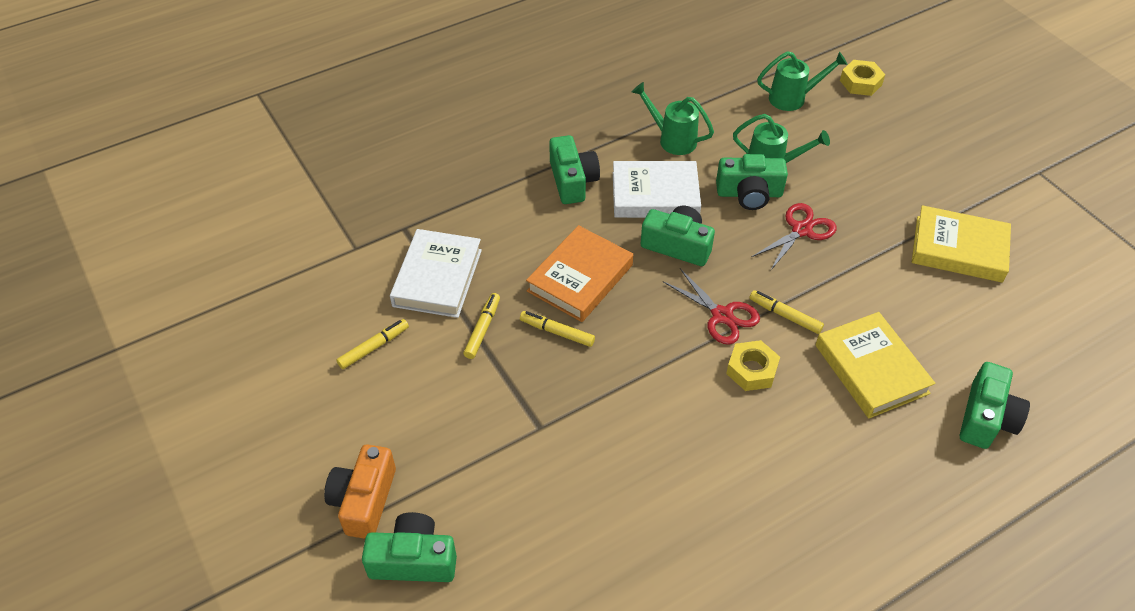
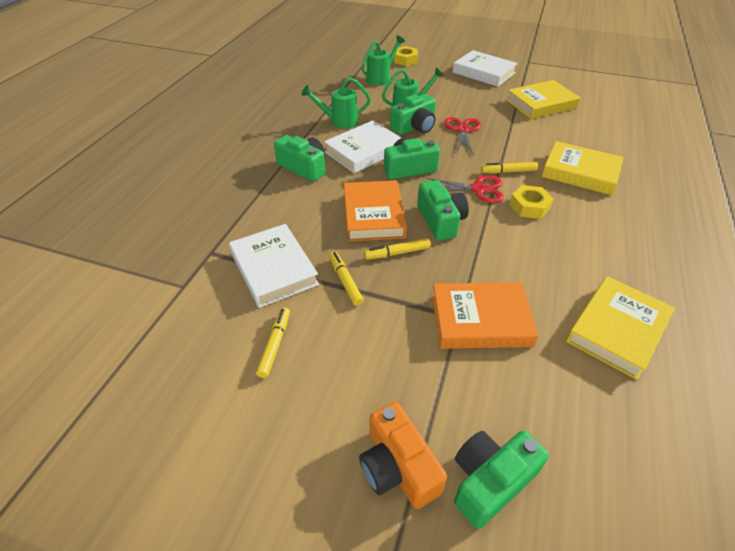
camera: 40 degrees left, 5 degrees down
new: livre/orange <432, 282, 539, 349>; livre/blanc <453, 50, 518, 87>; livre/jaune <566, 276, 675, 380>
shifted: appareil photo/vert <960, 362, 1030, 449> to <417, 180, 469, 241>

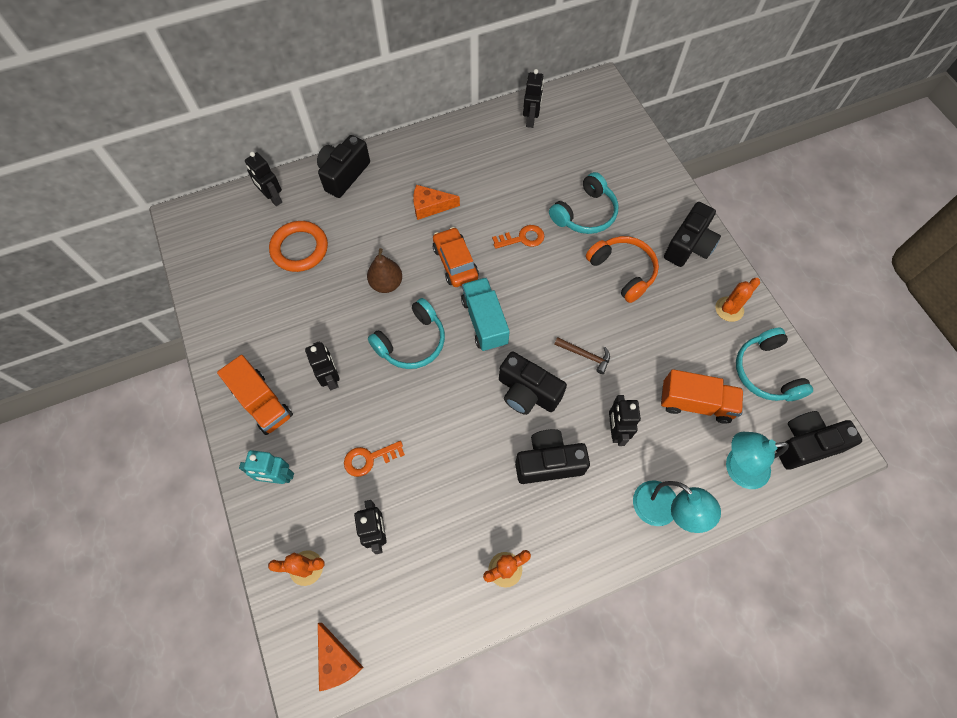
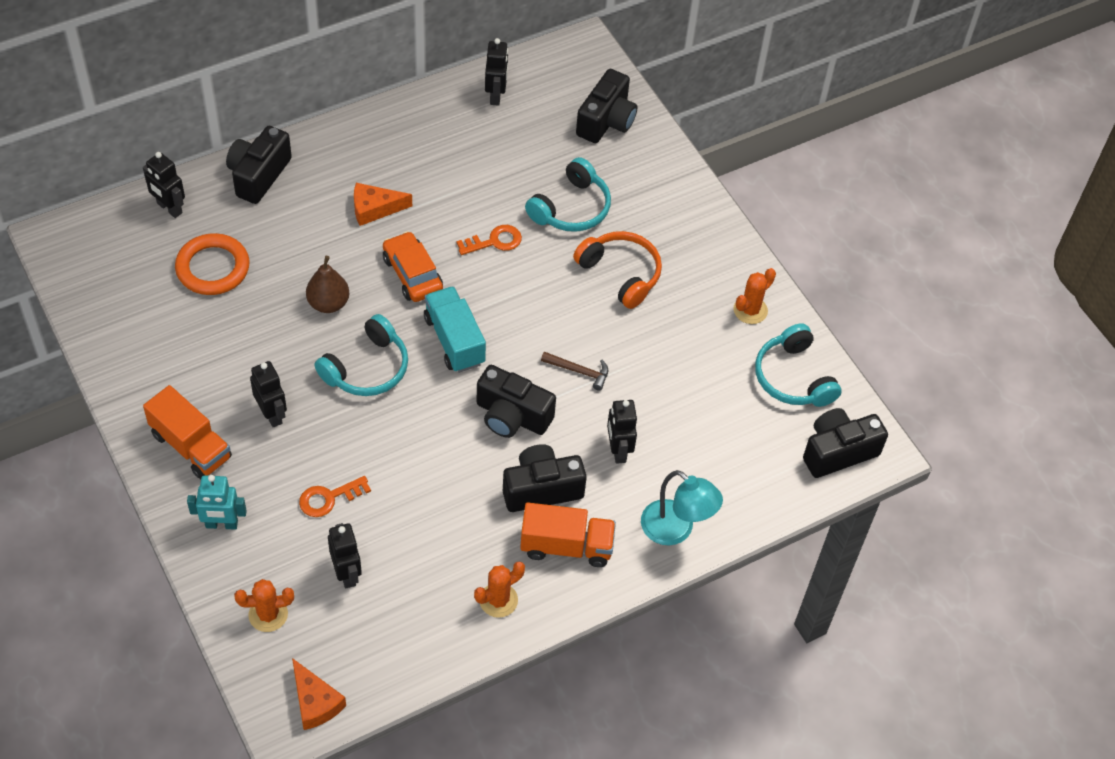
camera: 10 degrees left, 10 degrees down
gone: lampe/turquoise <726, 432, 789, 489>
shifted: camion/orange <661, 369, 743, 424> to <520, 502, 616, 567>; appareil photo/noir <664, 202, 721, 267> to <576, 69, 637, 143>

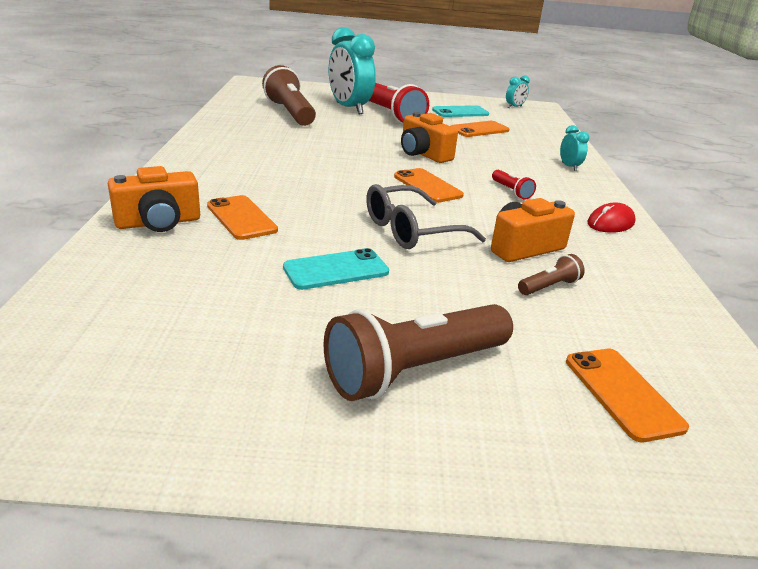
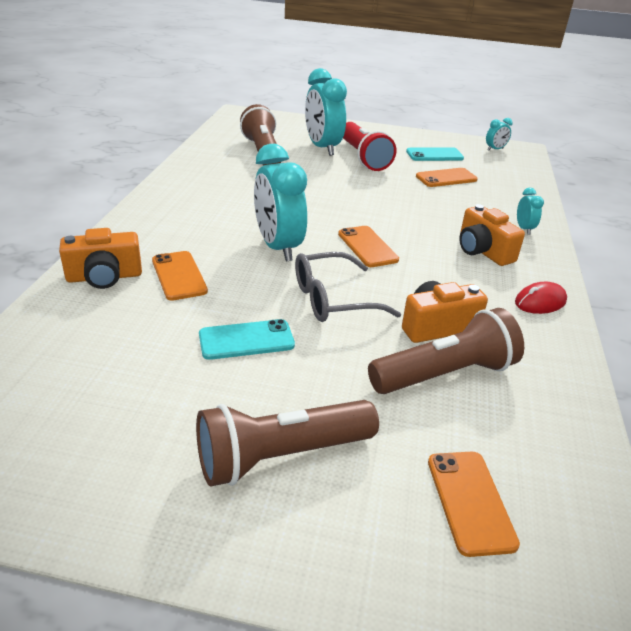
camera: 10 degrees right, 5 degrees up
gone: lampe de poche/rouge <492, 170, 536, 200>
new: réveil/turquoise <254, 144, 307, 262>
shifted: appareil photo/orange <401, 112, 458, 163> to <459, 204, 525, 266>
scaled: lampe de poche/marron <518, 254, 585, 295> = <368, 308, 524, 394> x2.19

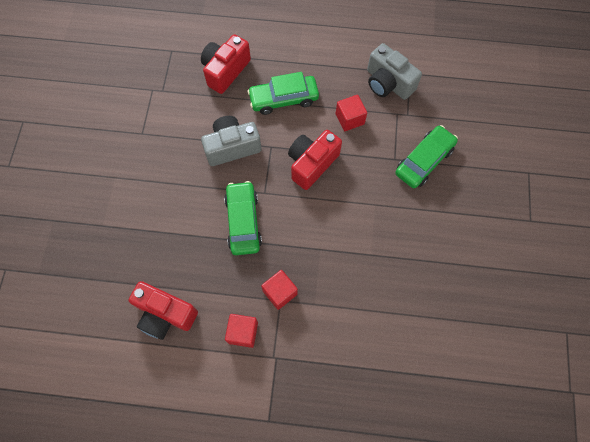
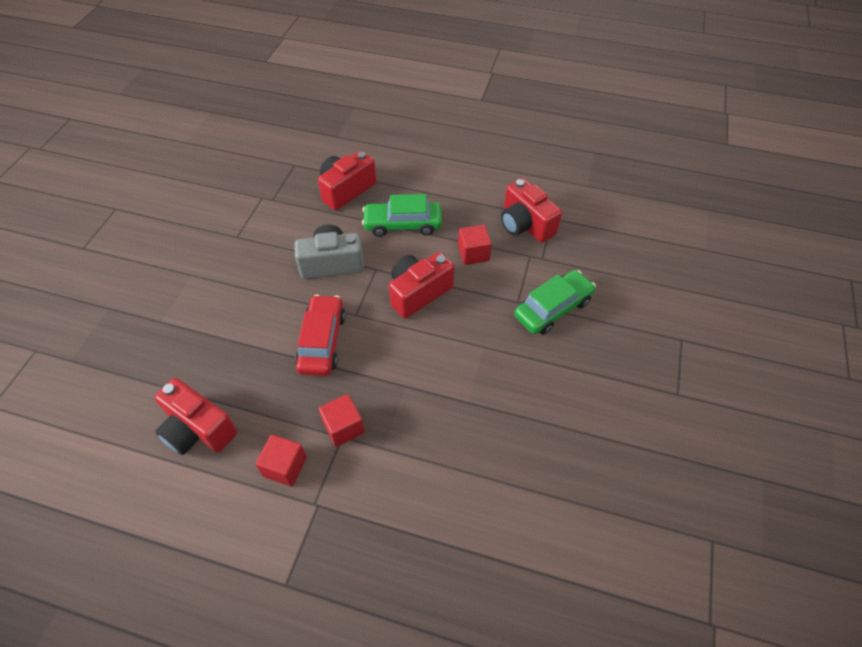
camera: 10 degrees right, 15 degrees down
repainted: voiture/vert <224, 181, 262, 255> to voiture/rouge <295, 295, 346, 376>; appareil photo/gris <367, 43, 422, 100> to appareil photo/rouge <501, 178, 562, 243>

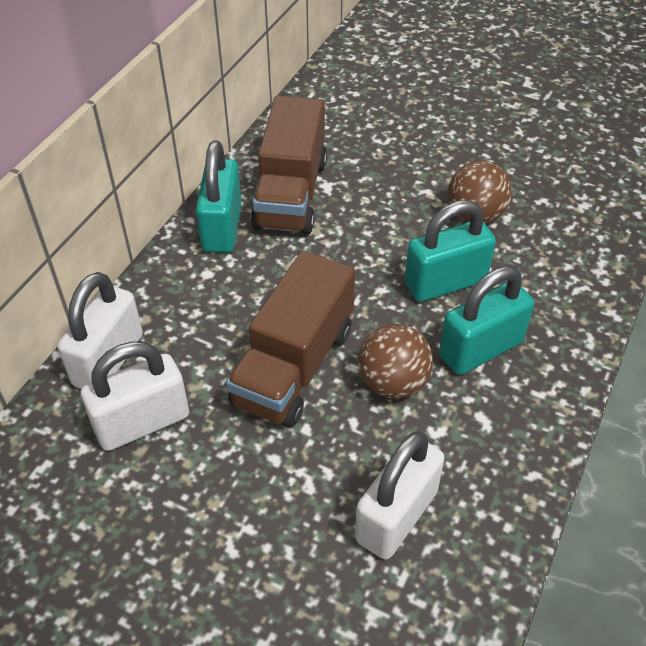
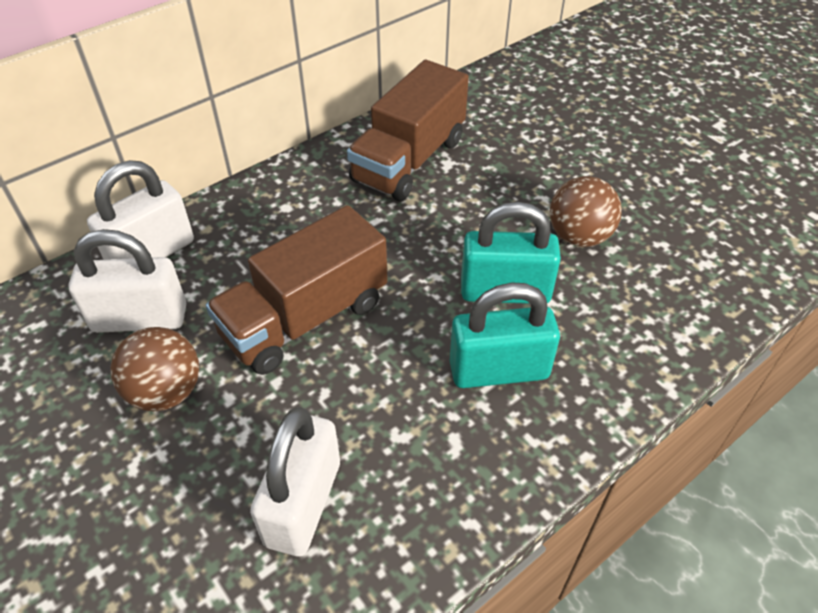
camera: 25 degrees right, 0 degrees up
gone: cadenas/turquoise <196, 140, 242, 253>
shifted: balle/marron <358, 324, 433, 398> to <110, 327, 199, 411>
rotated: cadenas/blanc <355, 431, 445, 560> = <250, 407, 340, 556> 45 degrees counterclockwise

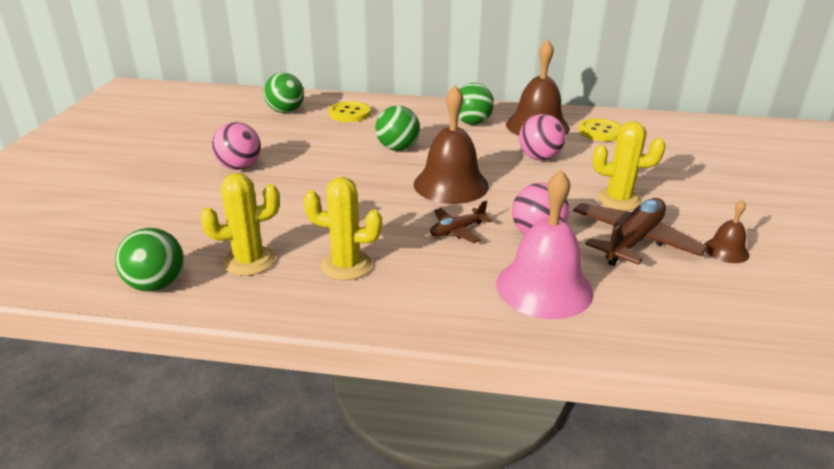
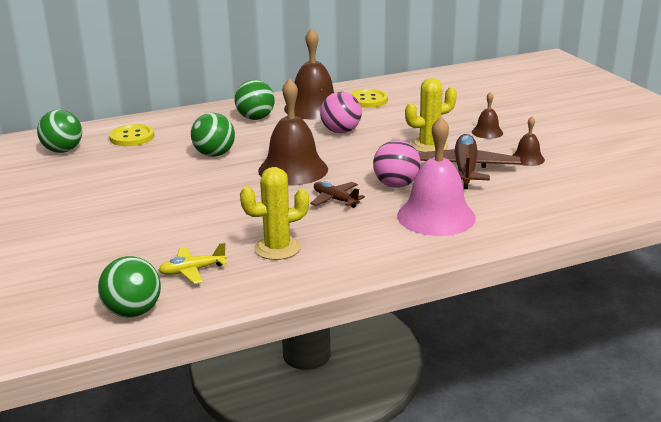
camera: 30 degrees left, 5 degrees down
gone: balle/rose <212, 122, 261, 170>
new: cloche/marron <472, 92, 503, 139>
swapped: cactus/jaune <200, 173, 280, 276> to avion/jaune <158, 243, 227, 284>
rotated: avion/marron <430, 201, 492, 243> = <310, 181, 365, 208> 105 degrees clockwise

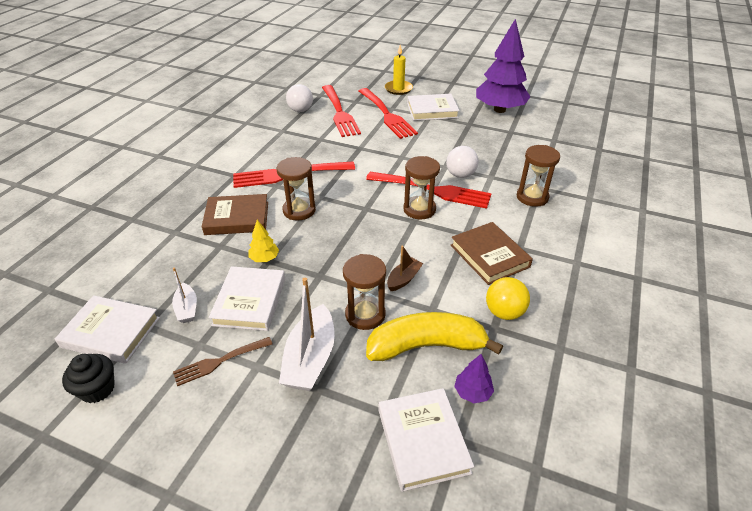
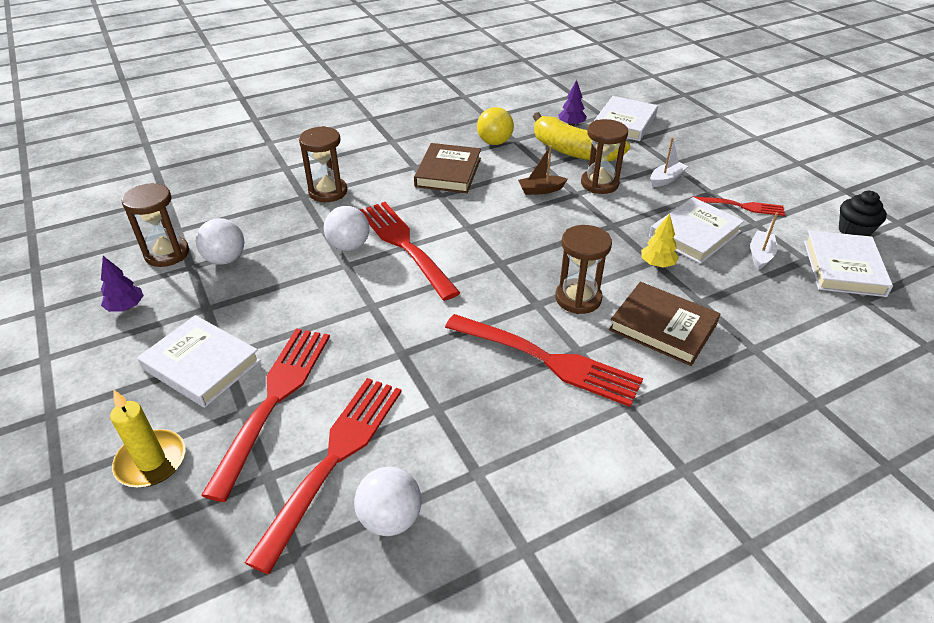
camera: 140 degrees left, 0 degrees up
new: balle/blanc <196, 218, 244, 265>
shifted: sablier/marron <403, 156, 440, 219> to <122, 183, 189, 267>
repainted: fourchette/marron <173, 337, 272, 386> to fourchette/rouge <692, 196, 785, 216>
rotated: livre/blanc <55, 295, 160, 364> = <804, 230, 893, 297> 45 degrees clockwise
scaled: bateau/blanc <279, 278, 335, 391> = <651, 137, 688, 187> x0.55; arbre/violet <476, 18, 530, 113> = <101, 256, 144, 312> x0.40

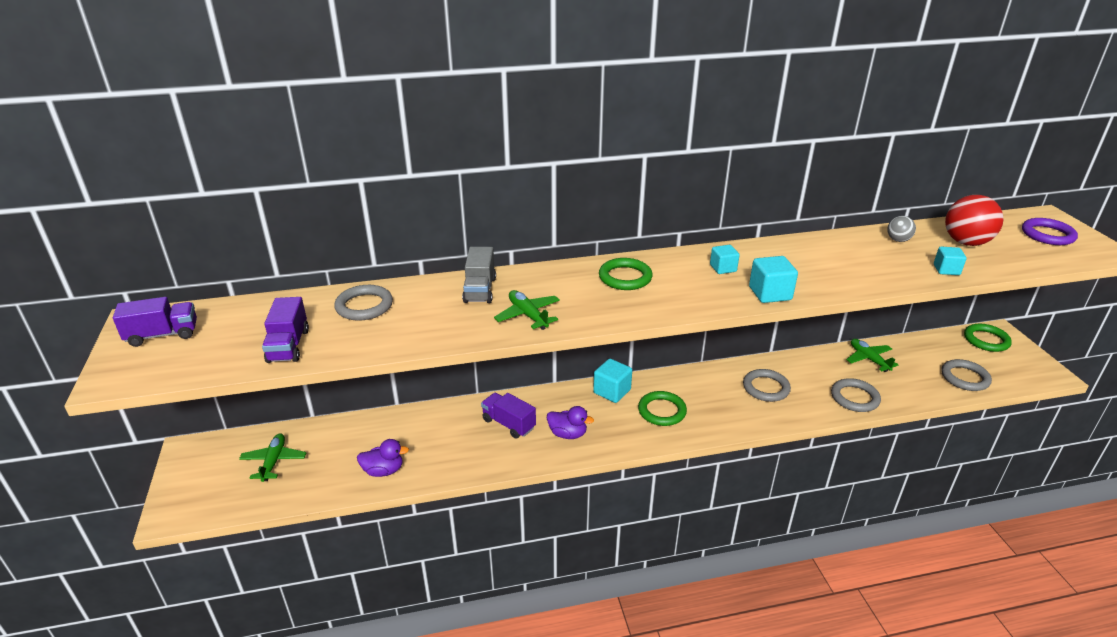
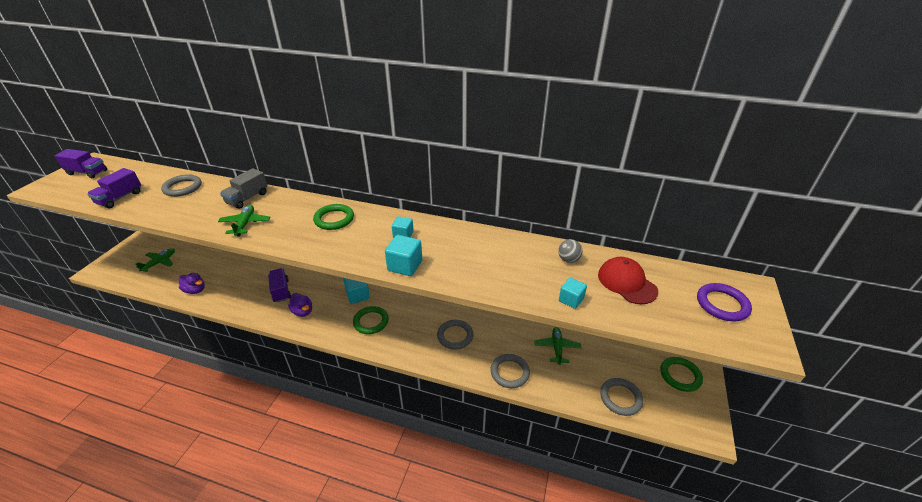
camera: 30 degrees right, 5 degrees up
swapped: balle/rouge <945, 195, 1004, 246> to casquette/rouge <598, 257, 658, 304>

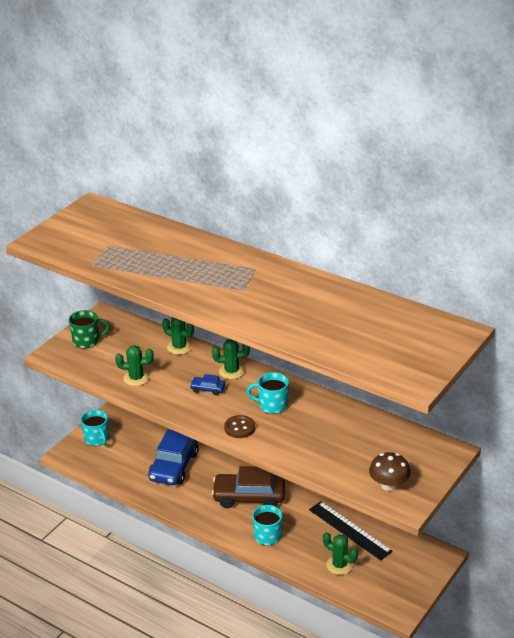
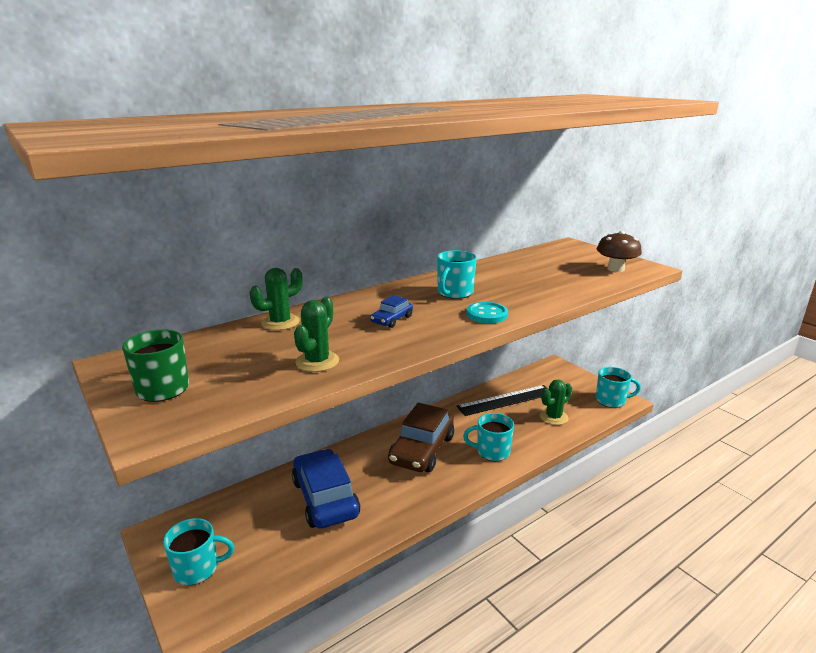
camera: 70 degrees left, 10 degrees down
gone: cactus/vert <212, 339, 250, 379>
new: tasse/turquoise <596, 367, 641, 408>
repainted: bouton/marron <224, 415, 255, 438> to bouton/turquoise <466, 302, 508, 323>
rotated: voiture/bleu <148, 429, 199, 485> = <292, 449, 360, 529> 150 degrees counterclockwise

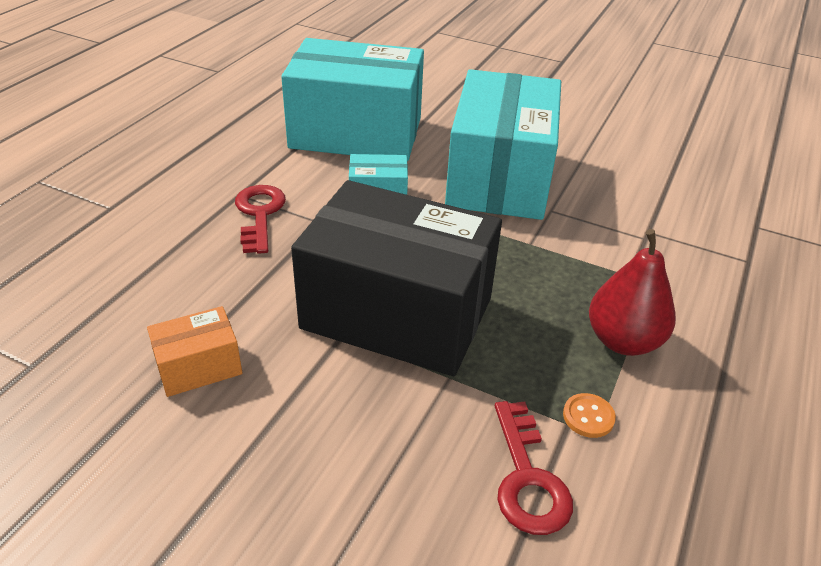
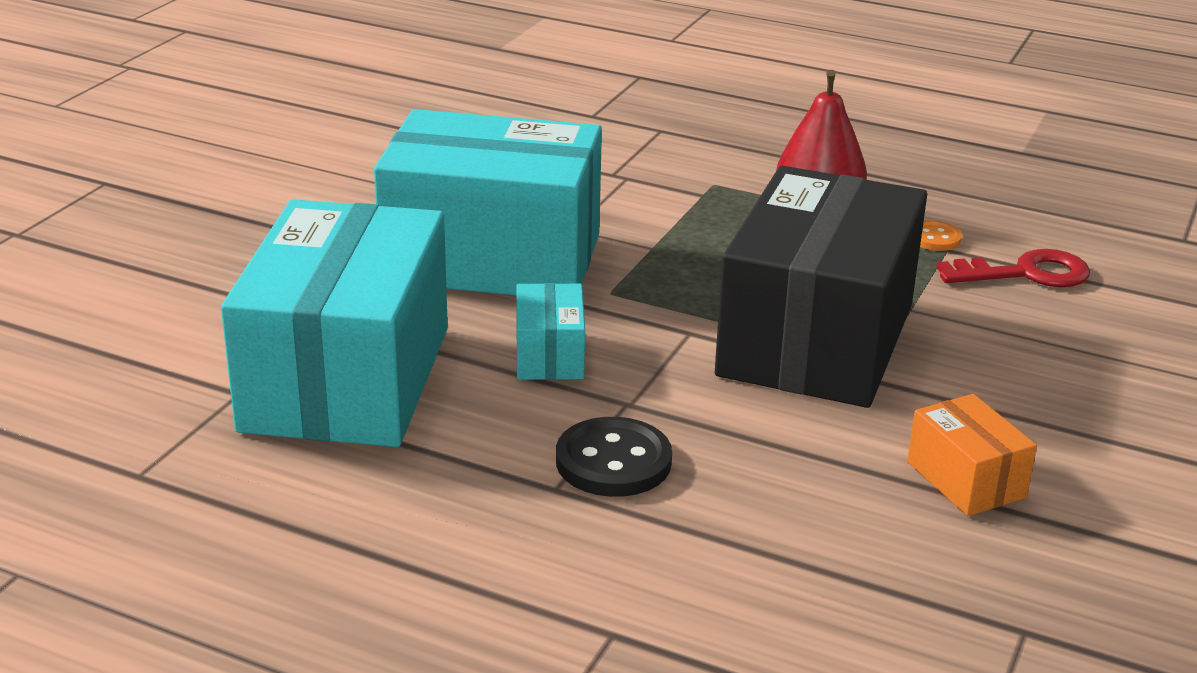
camera: 90 degrees left, 10 degrees down
swapped: clé/rouge <235, 185, 286, 254> to bouton/noir <556, 417, 672, 497>

